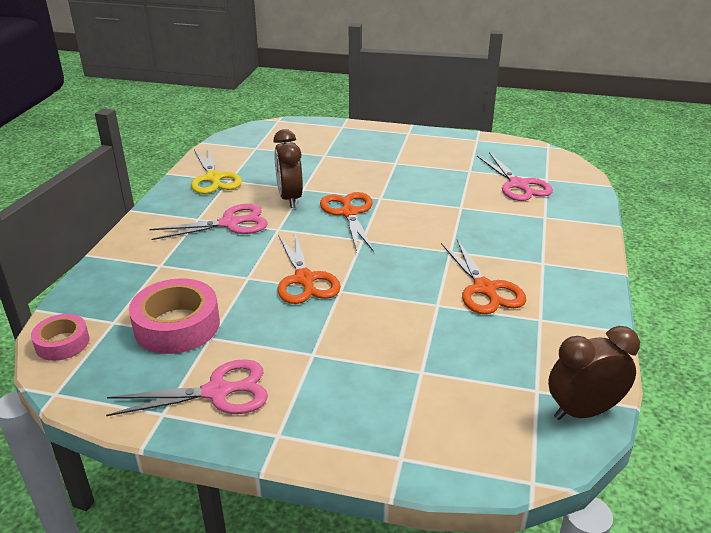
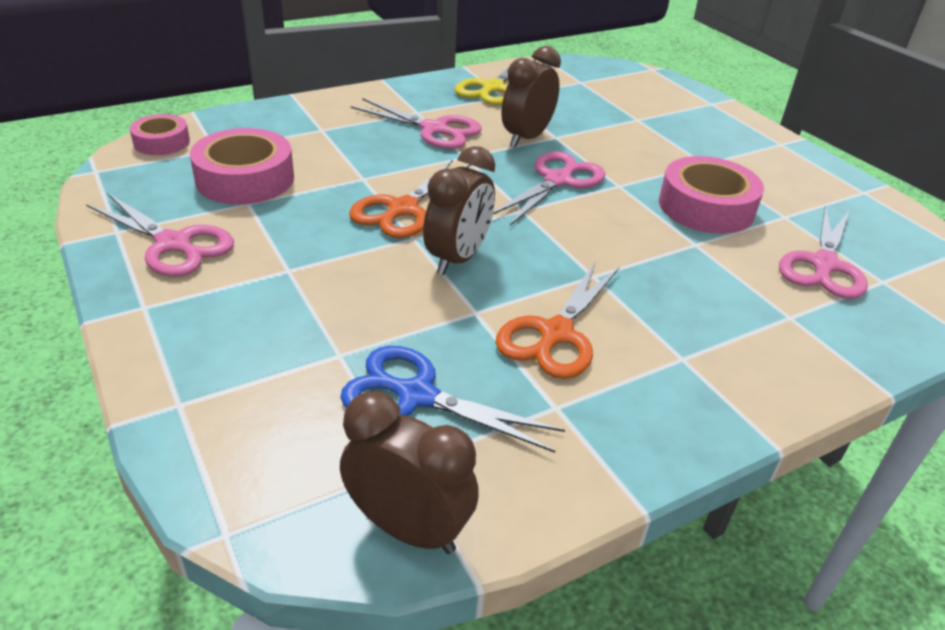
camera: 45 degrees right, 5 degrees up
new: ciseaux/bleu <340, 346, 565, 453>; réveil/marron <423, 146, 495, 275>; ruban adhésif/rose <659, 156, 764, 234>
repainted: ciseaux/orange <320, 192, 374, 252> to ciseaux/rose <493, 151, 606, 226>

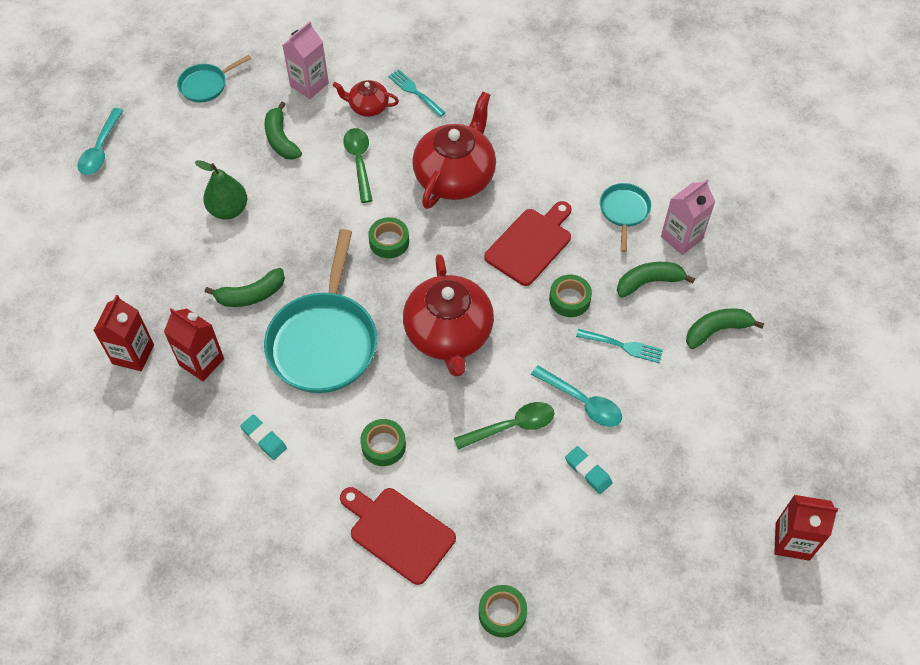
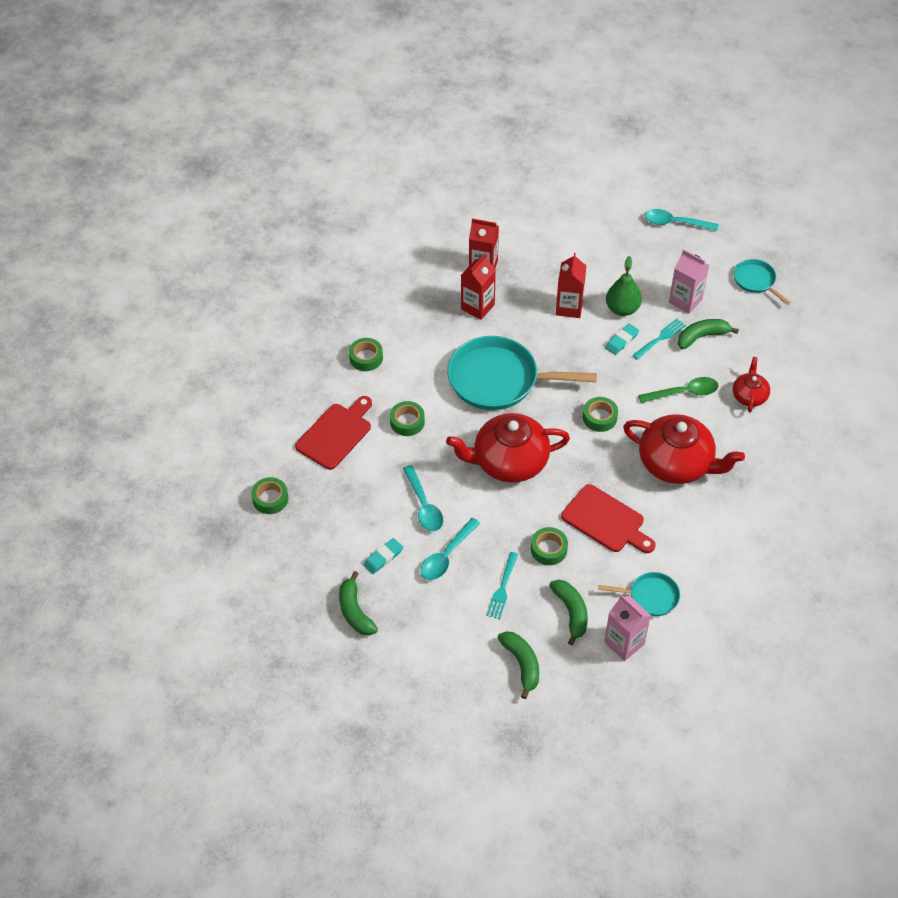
camera: 90 degrees right, 5 degrees down
new: ruban adhésif/vert <349, 338, 383, 371>
shifted: banane/vert <205, 268, 285, 307> to <339, 571, 378, 636>; gomme/turquoise <240, 414, 287, 460> to <605, 324, 639, 355>; brique de lait/rose <283, 21, 329, 99> to <669, 249, 709, 314>; fourchette/turquoise <388, 69, 446, 117> to <632, 319, 686, 360>; brique de lait/rouge <774, 495, 838, 561> to <556, 253, 586, 318>
repainted: cuillère/vert <454, 402, 554, 449> to cuillère/turquoise <403, 465, 443, 531>

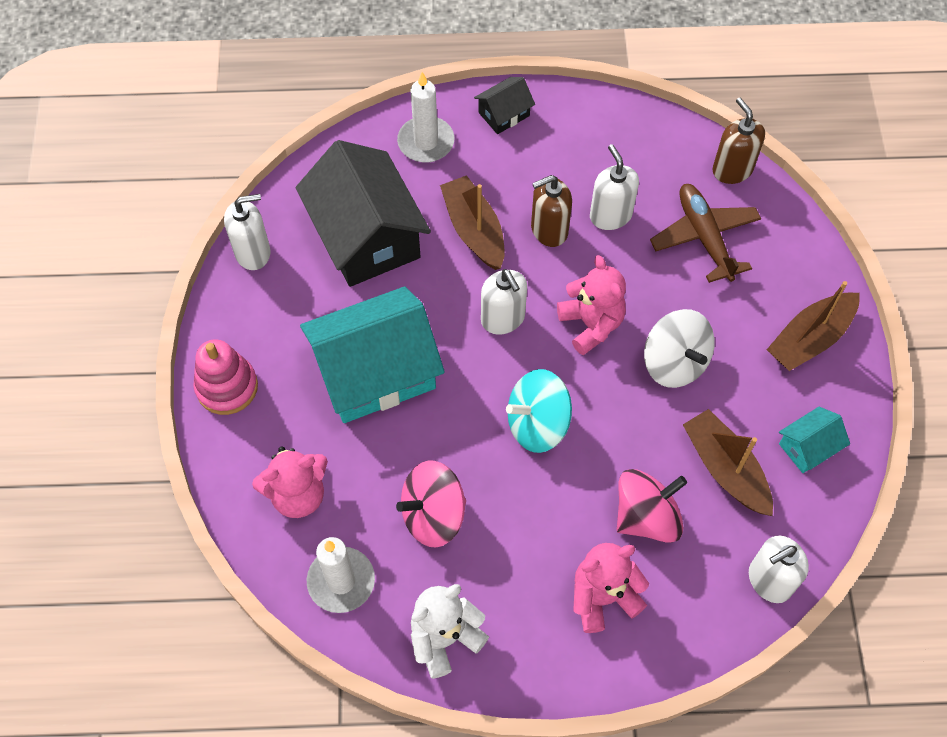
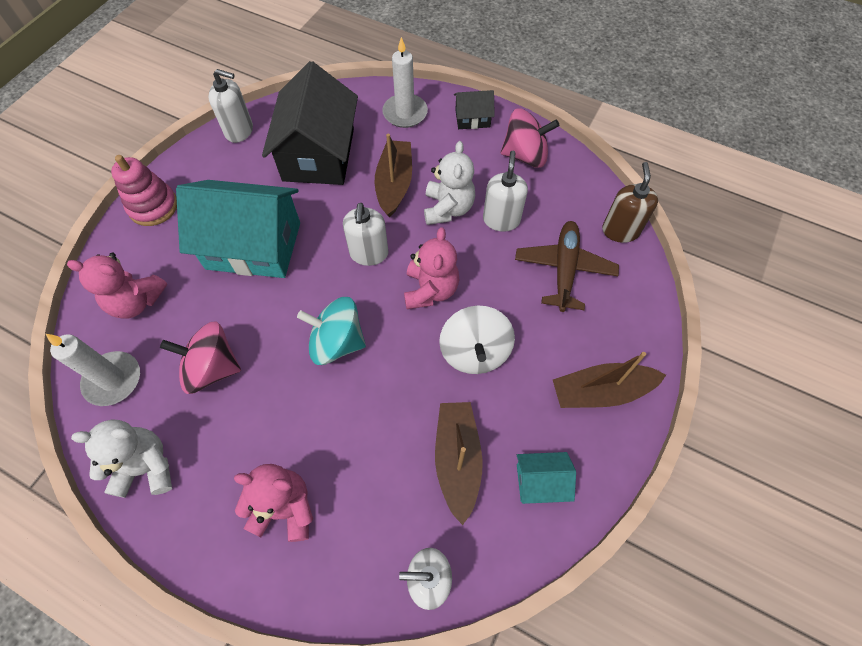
camera: 30 degrees right, 0 degrees up
shifted: toupie/rose <617, 469, 687, 543> to <501, 109, 559, 168>
swapped: distributeur de savon/marron <531, 175, 572, 247> to ours en peluche/blanc <424, 141, 475, 225>

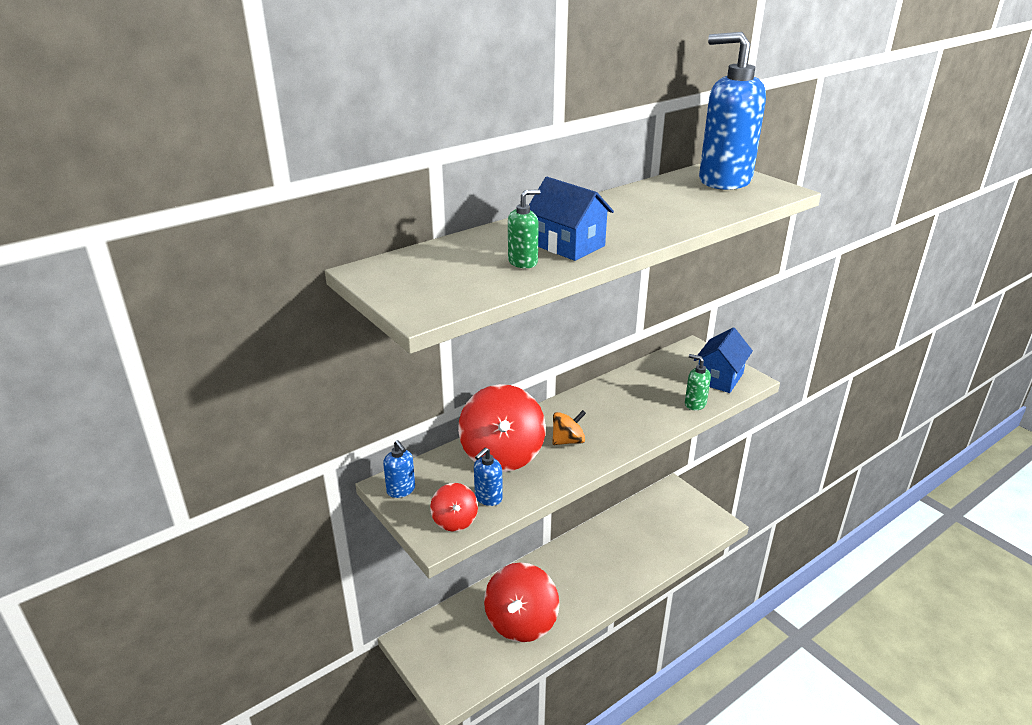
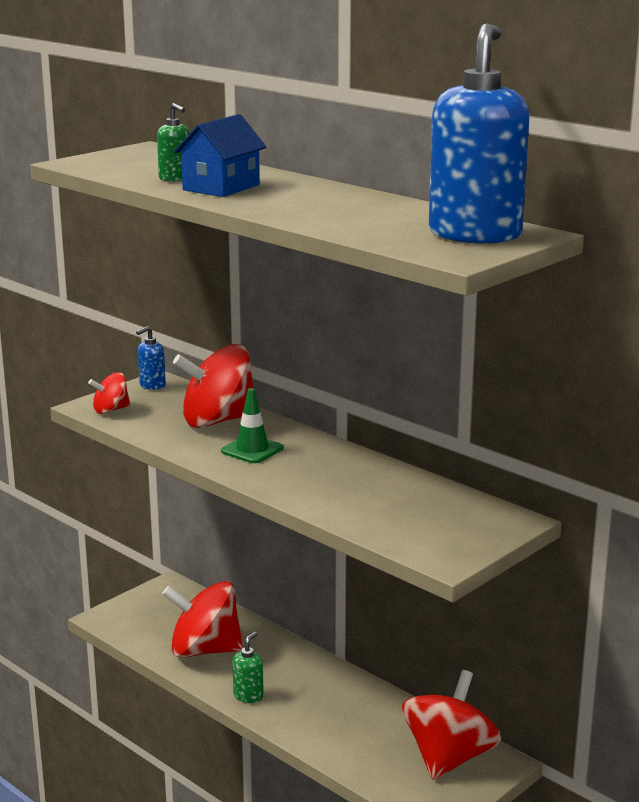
camera: 80 degrees right, 10 degrees down
gone: distributeur de savon/bleu <474, 447, 503, 506>; maison/bleu <694, 327, 753, 393>
new: toupie/rouge <402, 670, 501, 780>
shifted: distributeur de savon/vert <685, 354, 711, 410> to <232, 632, 264, 703>
swapped: toupie/orange <552, 410, 586, 445> to cône de chantier/vert <221, 388, 283, 463>

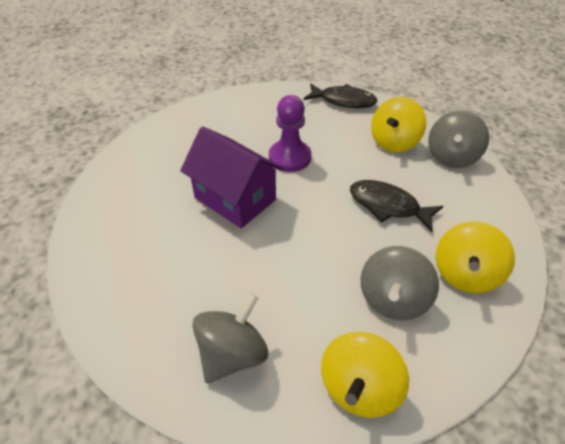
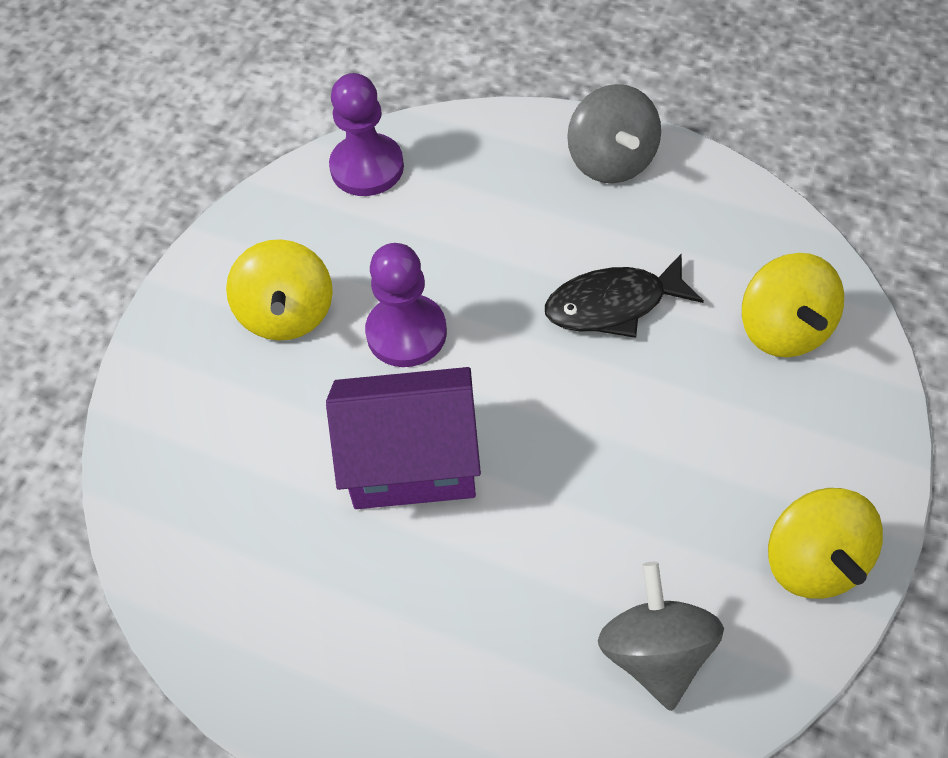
camera: 40 degrees left, 10 degrees up
gone: toupie/gris <361, 246, 439, 320>
shifted: toupie/jaune <371, 97, 426, 152> to <226, 239, 333, 341>
swapped: poisson/noir <304, 84, 378, 108> to pion/violet <329, 73, 404, 196>

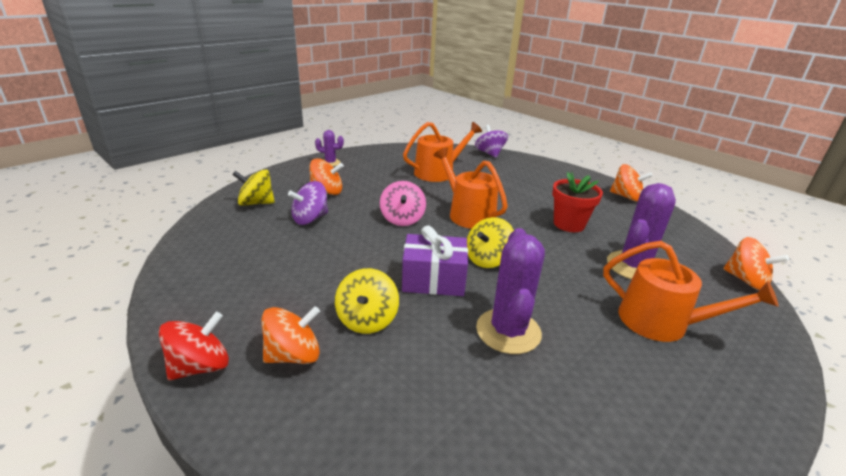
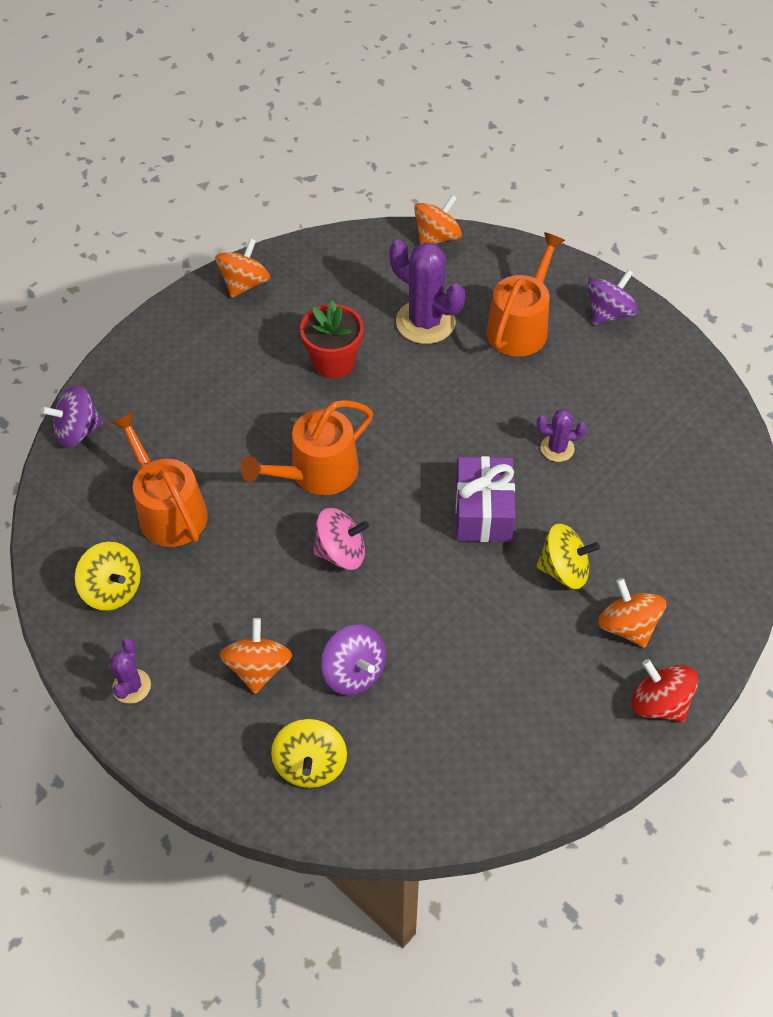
camera: 90 degrees left, 25 degrees up
new: toupie/violet <587, 270, 638, 325>
shifted: toupie/jaune <467, 217, 514, 268> to <75, 542, 141, 611>
scaled: cactus/violet <476, 228, 545, 354> = <537, 409, 587, 462> x0.53

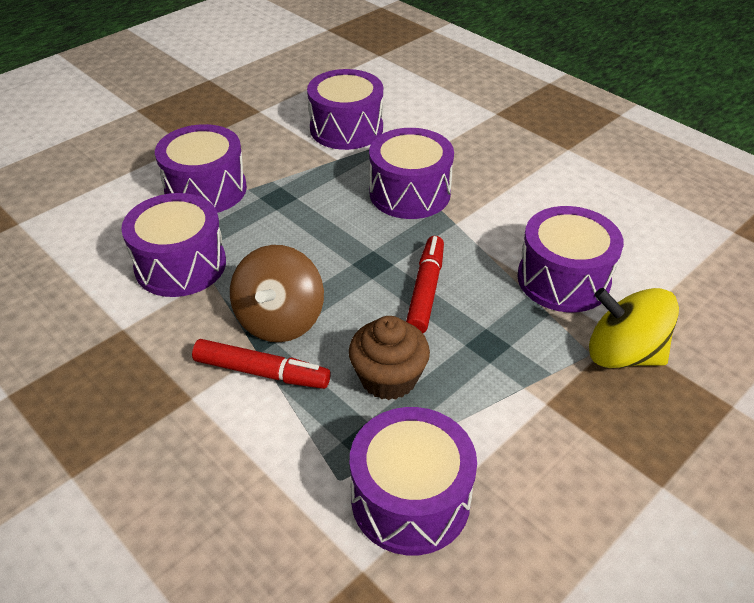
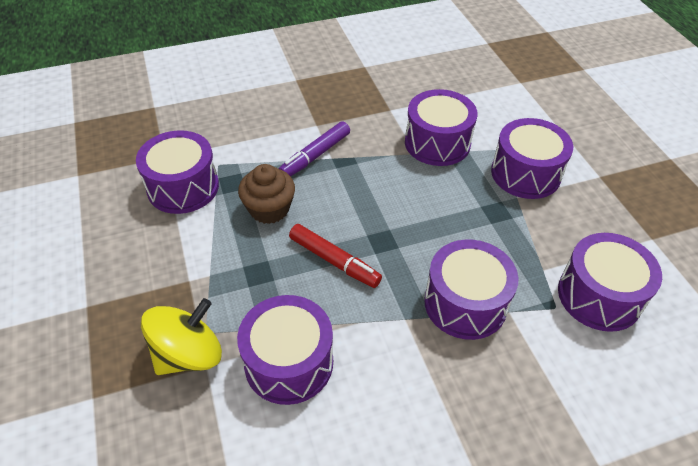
camera: 115 degrees right, 5 degrees up
gone: toupie/marron <230, 245, 324, 342>
repainted: feutre/rouge <192, 339, 331, 389> to feutre/violet <279, 121, 350, 177>

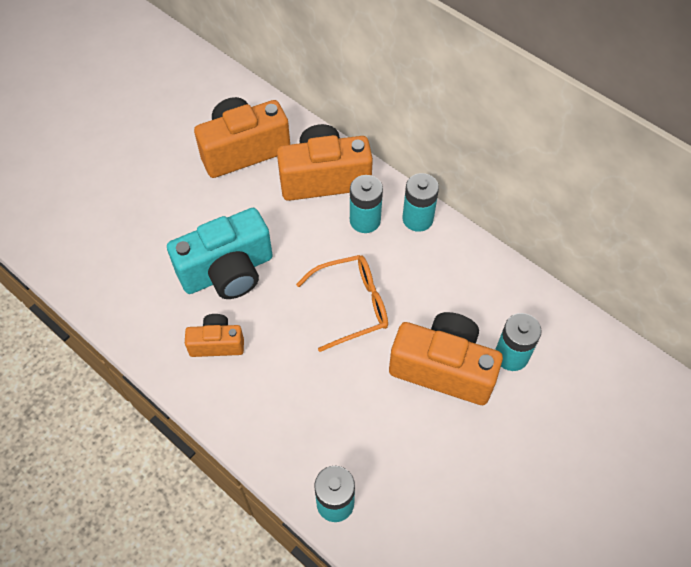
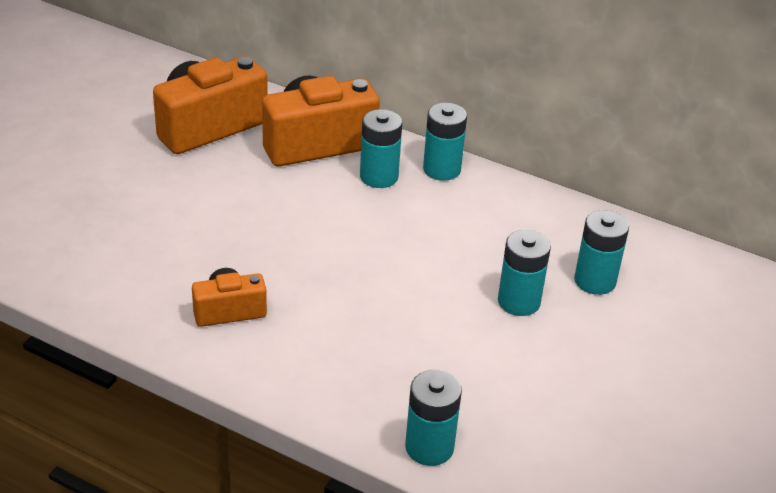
camera: 15 degrees left, 20 degrees down
gone: appareil photo/turquoise <167, 208, 273, 299>; lunettes/orange <296, 255, 388, 352>
swapped: appareil photo/orange <389, 312, 503, 405> to pile/turquoise <498, 230, 551, 316>

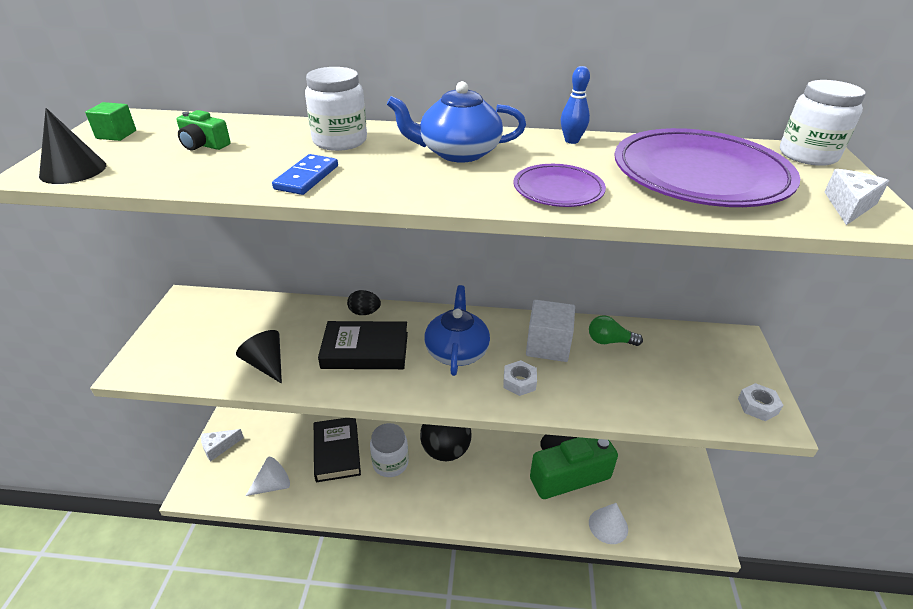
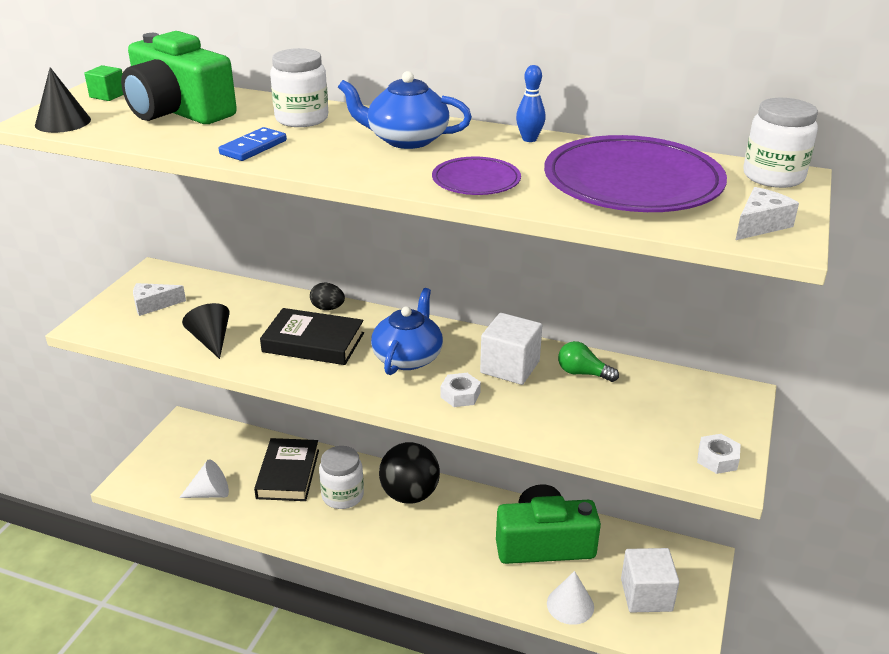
camera: 15 degrees right, 5 degrees down
new: cube/blanc <621, 548, 679, 613>
shifted: fromage/blanc <201, 429, 244, 461> to <133, 283, 186, 316>
scaled: appareil photo/vert <176, 110, 231, 151> = <121, 31, 237, 124> x2.46

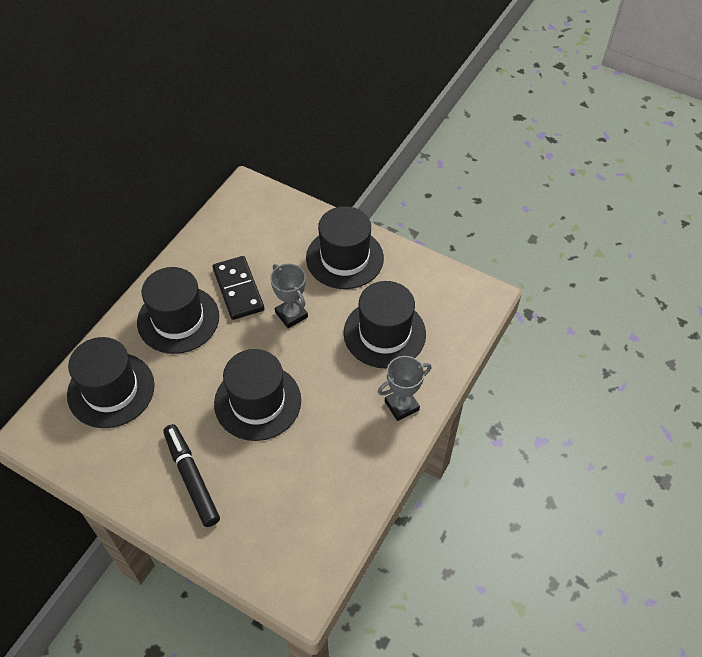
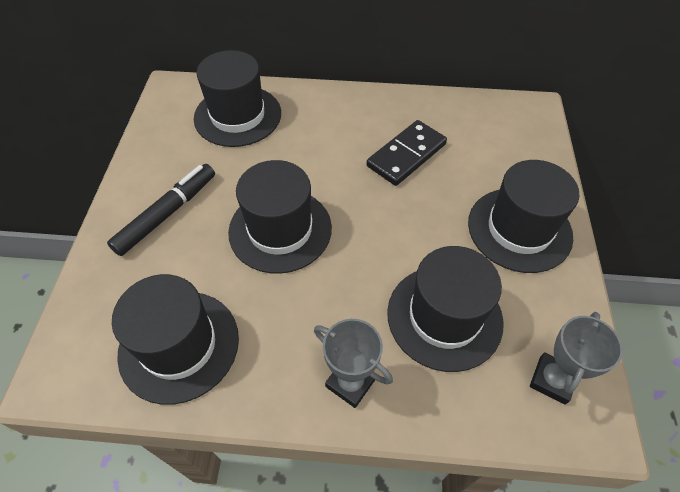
camera: 65 degrees right, 0 degrees up
shifted: chapeau/noir <137, 267, 219, 354> to <112, 274, 239, 405>; trophée/gris <270, 264, 308, 328> to <530, 312, 623, 404>

